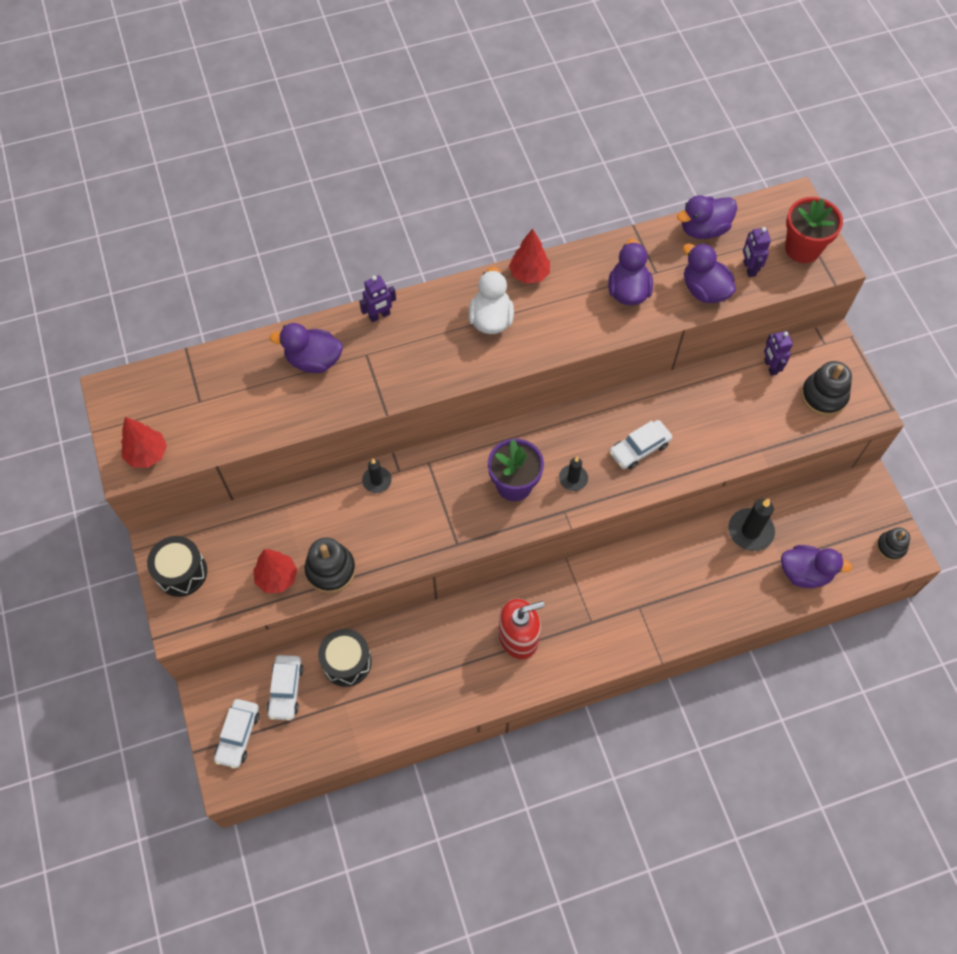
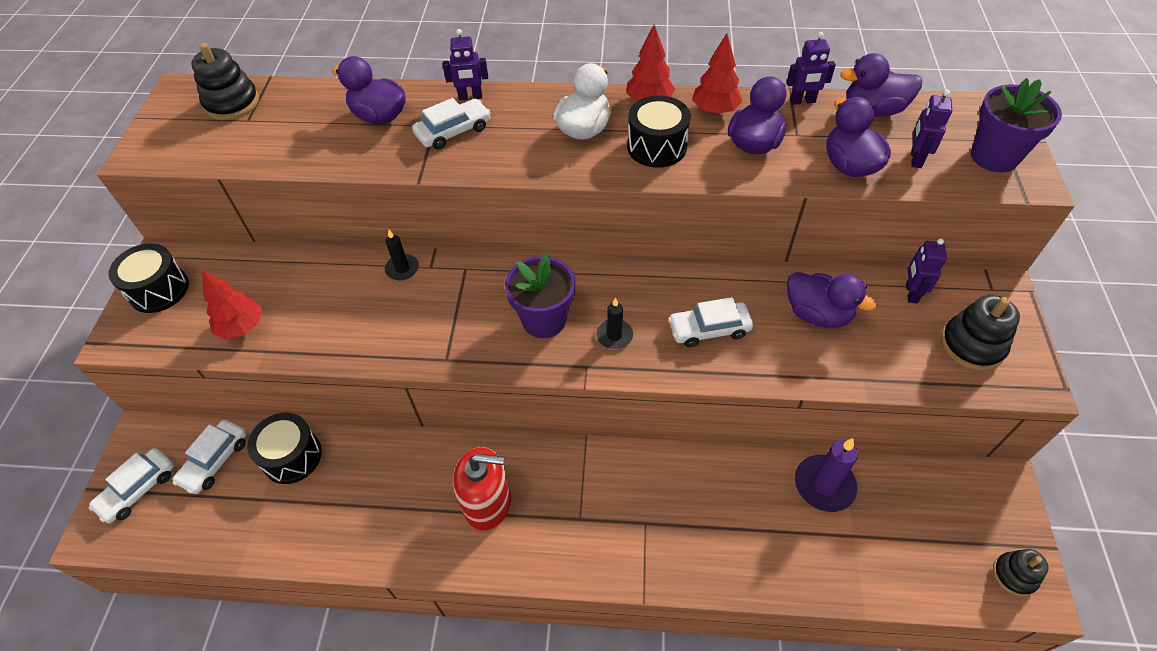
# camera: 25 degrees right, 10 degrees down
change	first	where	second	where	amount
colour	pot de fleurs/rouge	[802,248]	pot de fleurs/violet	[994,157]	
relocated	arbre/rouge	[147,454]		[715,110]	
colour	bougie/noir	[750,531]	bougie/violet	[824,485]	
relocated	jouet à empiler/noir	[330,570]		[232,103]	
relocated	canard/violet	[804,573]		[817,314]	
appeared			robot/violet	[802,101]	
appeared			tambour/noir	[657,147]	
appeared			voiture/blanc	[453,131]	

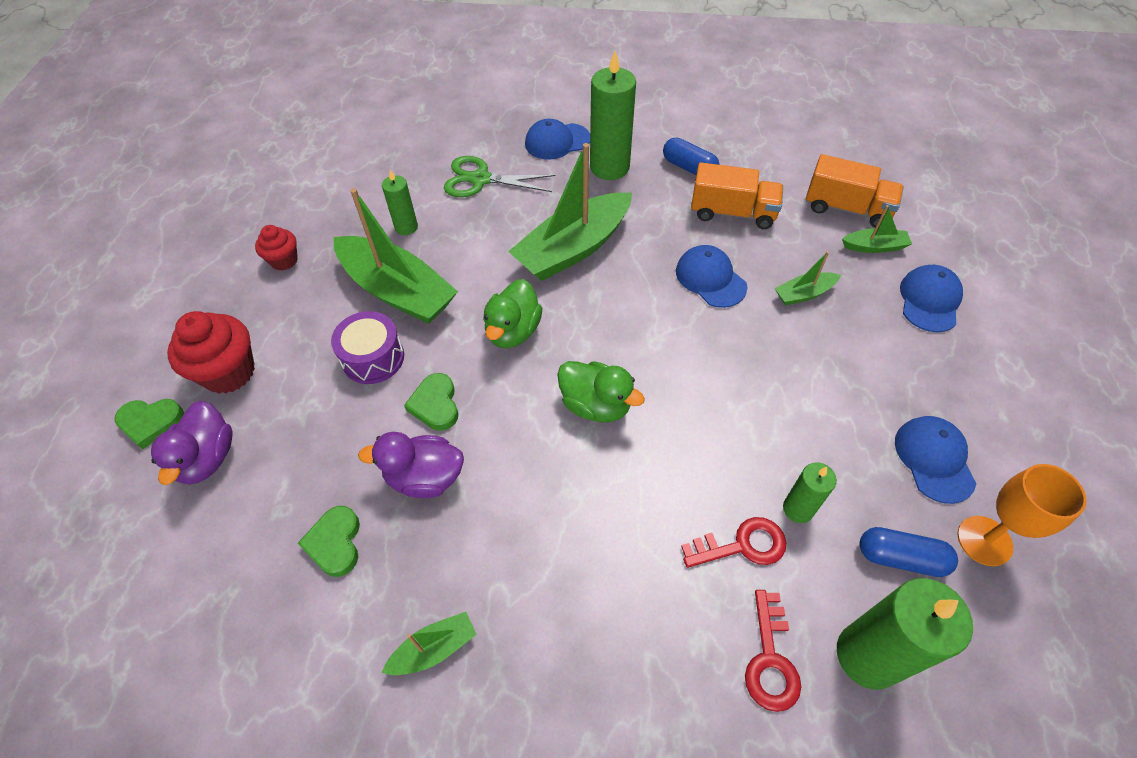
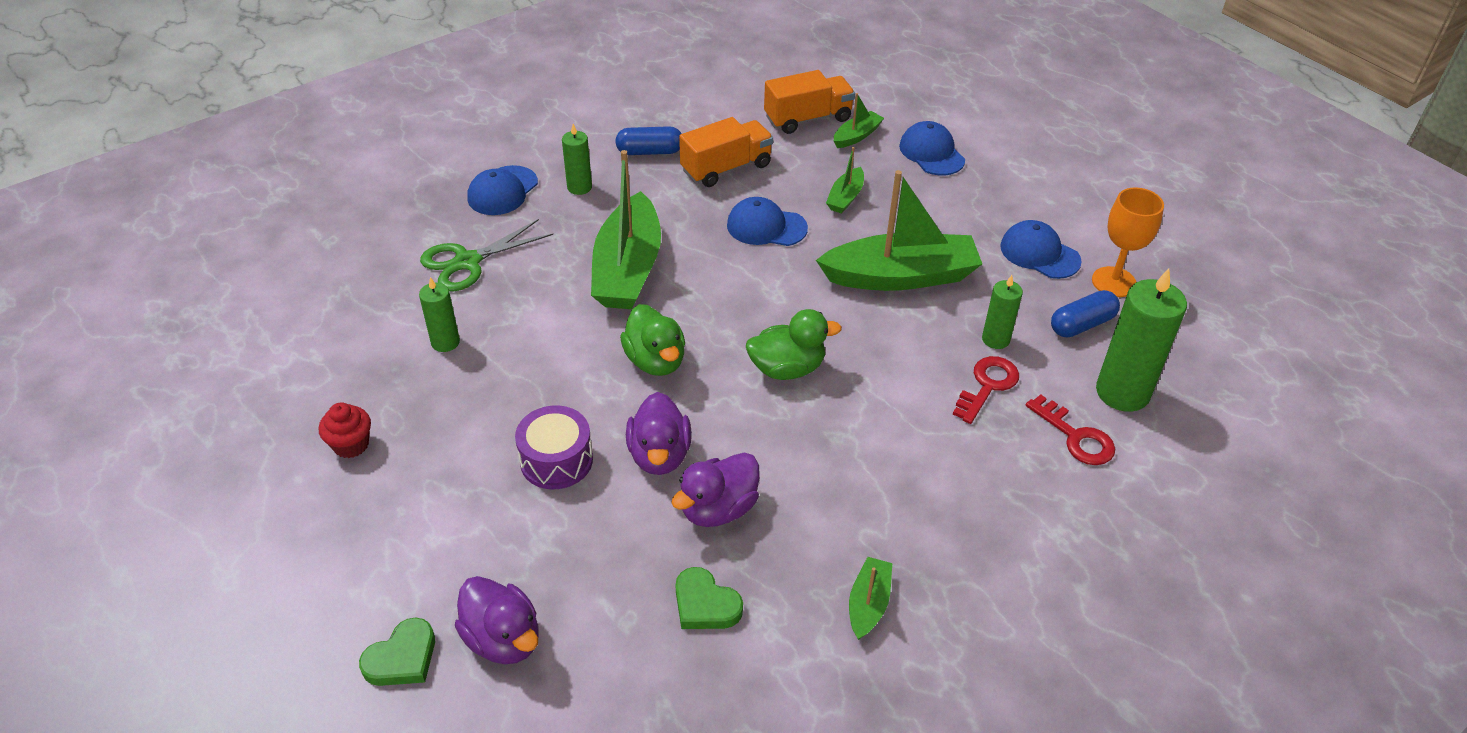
# camera: 45 degrees left, 10 degrees down
change	first	where	second	where	amount
size	bougie/vert	[609,167]		[579,187]	x0.55
relocated	bateau/vert	[398,291]		[901,276]	
missing	muffin/rouge	[229,372]			
exchanged	cœur/vert	[435,405]	canard/violet	[659,455]	

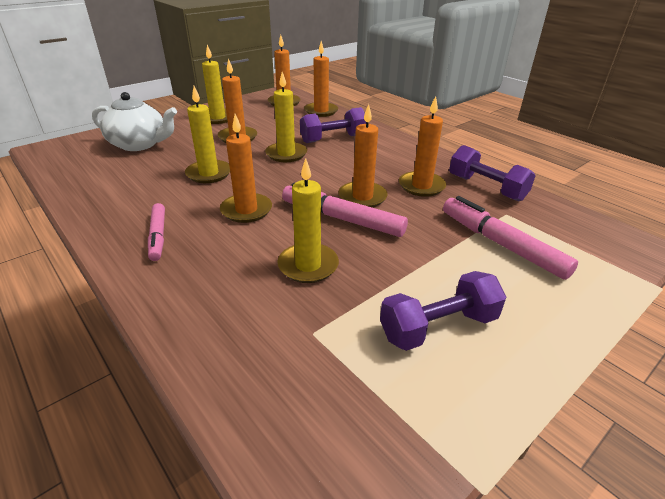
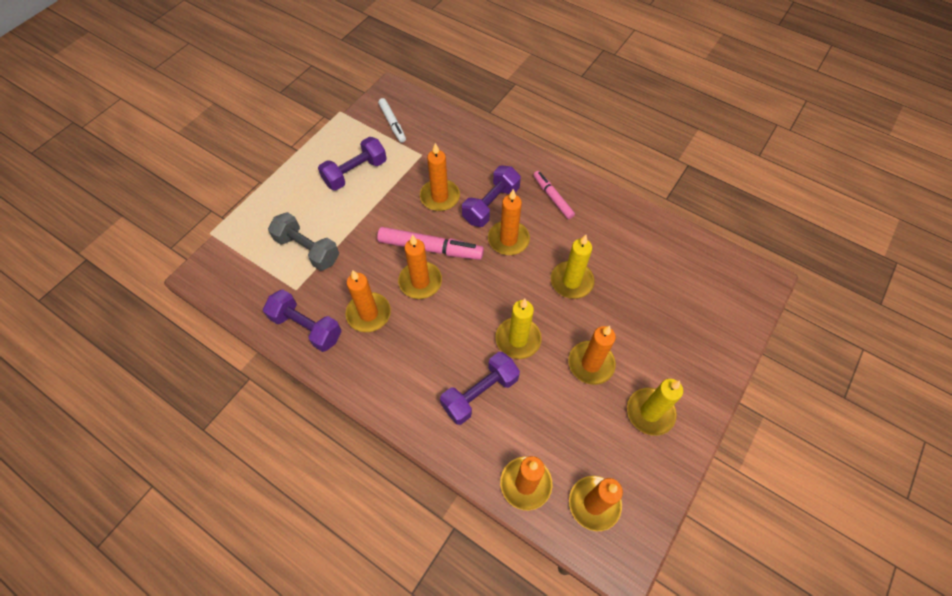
# camera: 165 degrees right, 25 degrees up
change	first	where	second	where	amount
missing	théière/blanc	[139,144]			
colour	bougie/jaune	[308,265]	bougie/orange	[440,197]	
exchanged	feutre/rose	[501,244]	haltère/gris	[307,249]	
appeared			feutre/blanc	[392,123]	
appeared			haltère/violet	[491,205]	

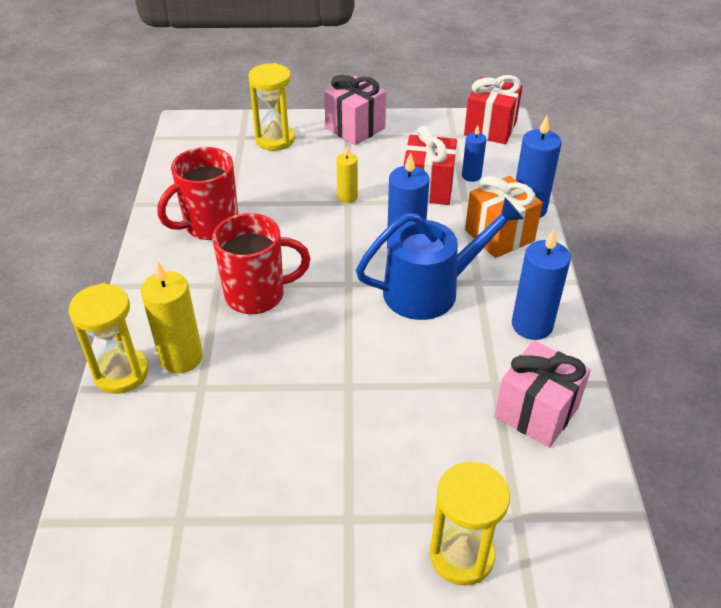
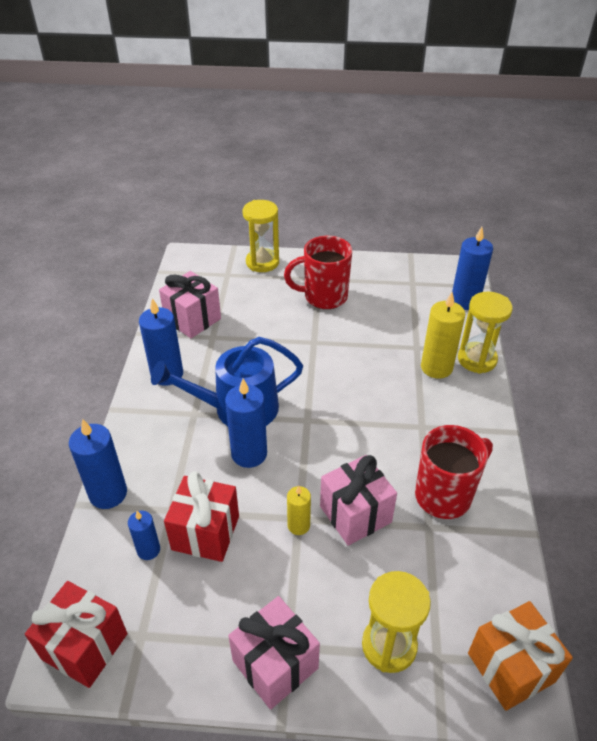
# camera: 175 degrees left, 0 degrees up
change	first	where	second	where	amount
relocated	cadeau/orange	[499,235]		[511,667]	
relocated	tasse/rouge	[257,295]		[324,297]	
appeared			bougie/bleu	[465,301]	
appeared			cadeau/rose	[355,514]	

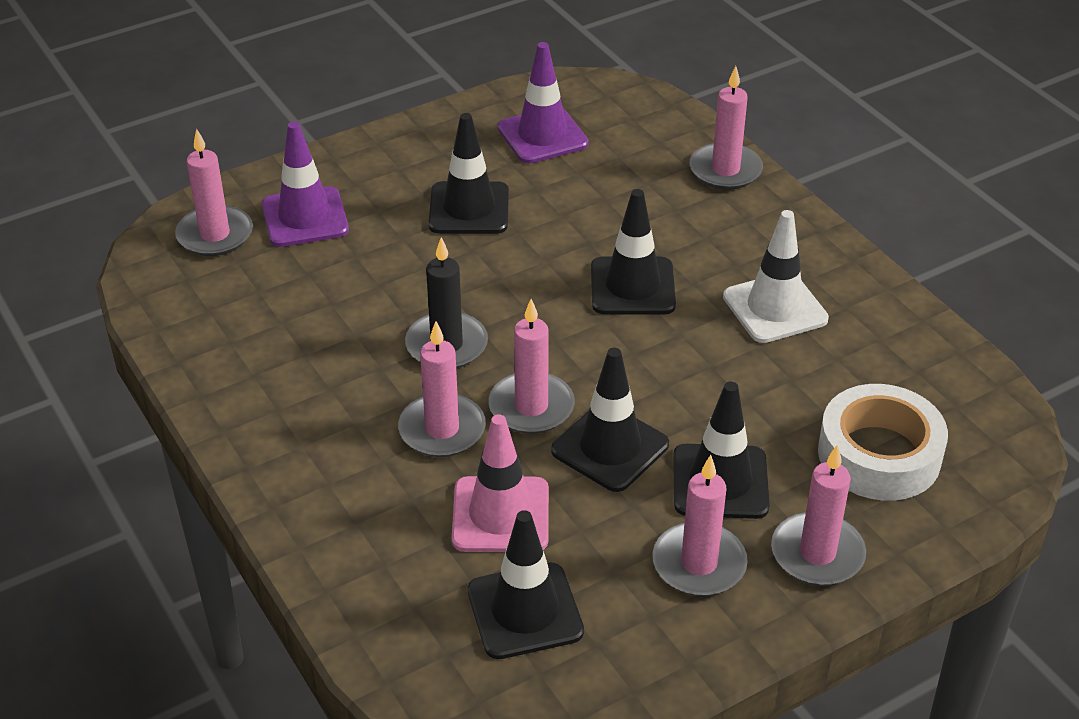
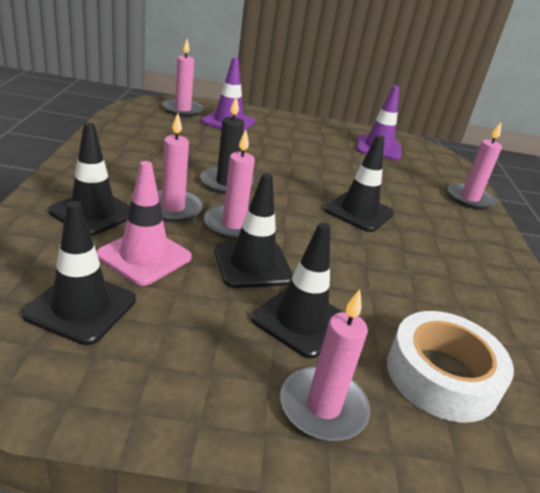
# camera: 30 degrees right, 10 degrees down
change	first	where	second	where	amount
relocated	cône de chantier/noir	[469,209]		[93,213]	
missing	cône de chantier/blanc	[775,308]			
missing	bougie/rose	[699,563]			

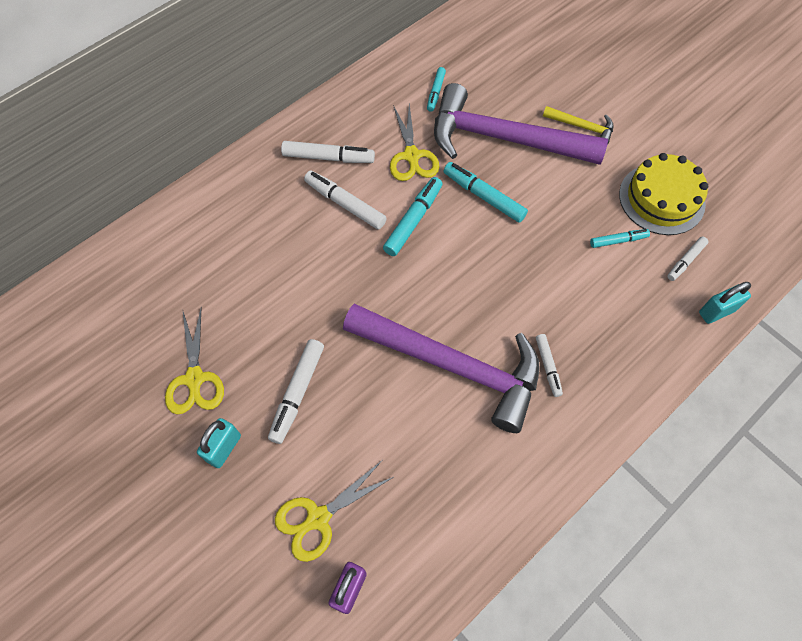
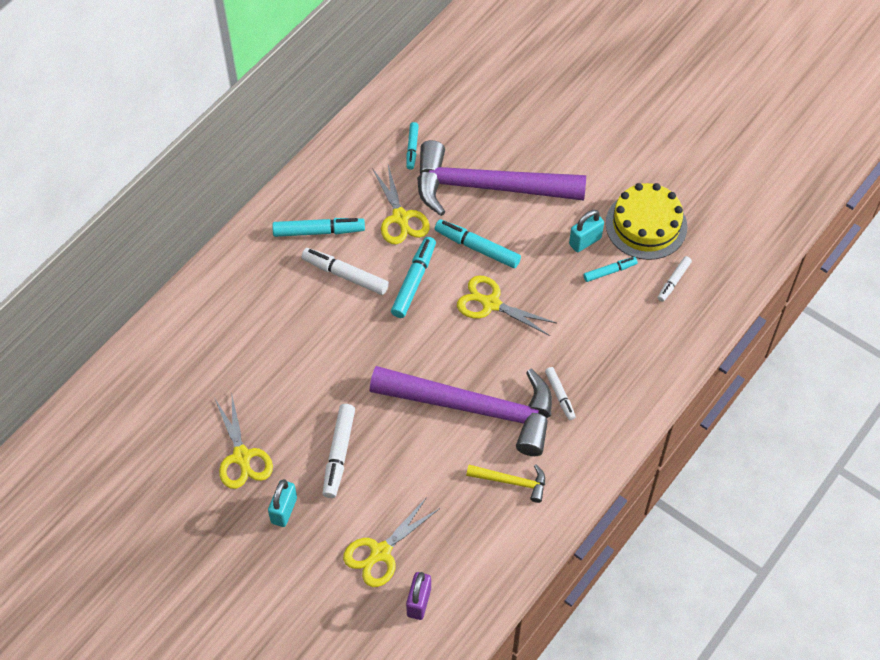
# camera: 10 degrees left, 5 degrees down
change	first	where	second	where	amount
relocated	marteau/jaune	[582,127]		[511,482]	
colour	feutre/blanc	[328,157]	feutre/turquoise	[318,231]	
relocated	cadenas/turquoise	[716,311]		[585,241]	
appeared			ciseaux/jaune	[491,304]	

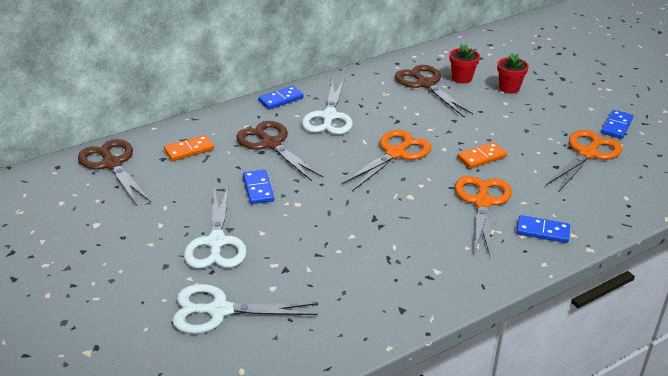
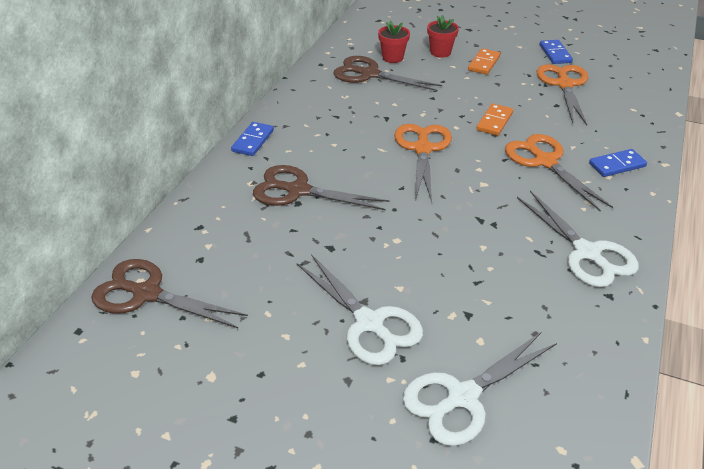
# camera: 35 degrees left, 5 degrees up
change	first	where	second	where	amount
relocated	ciseaux/blanc	[329,117]		[587,253]	
relocated	domino/orange	[189,150]		[484,63]	
missing	domino/bleu	[258,189]			

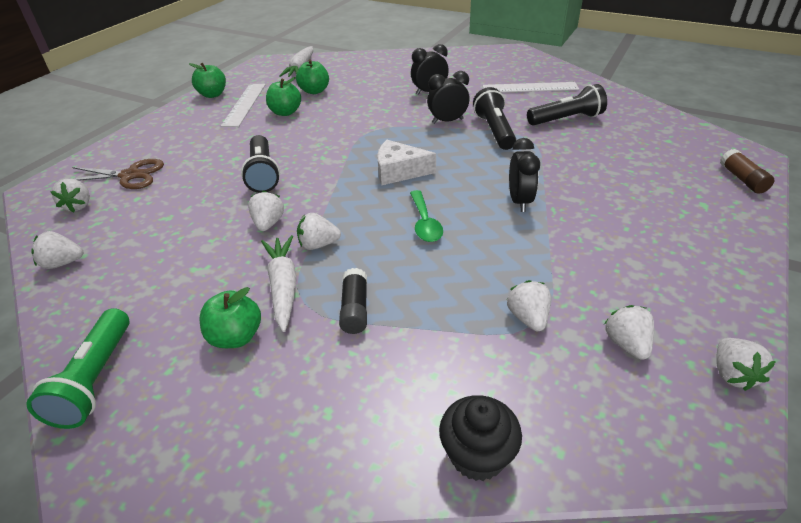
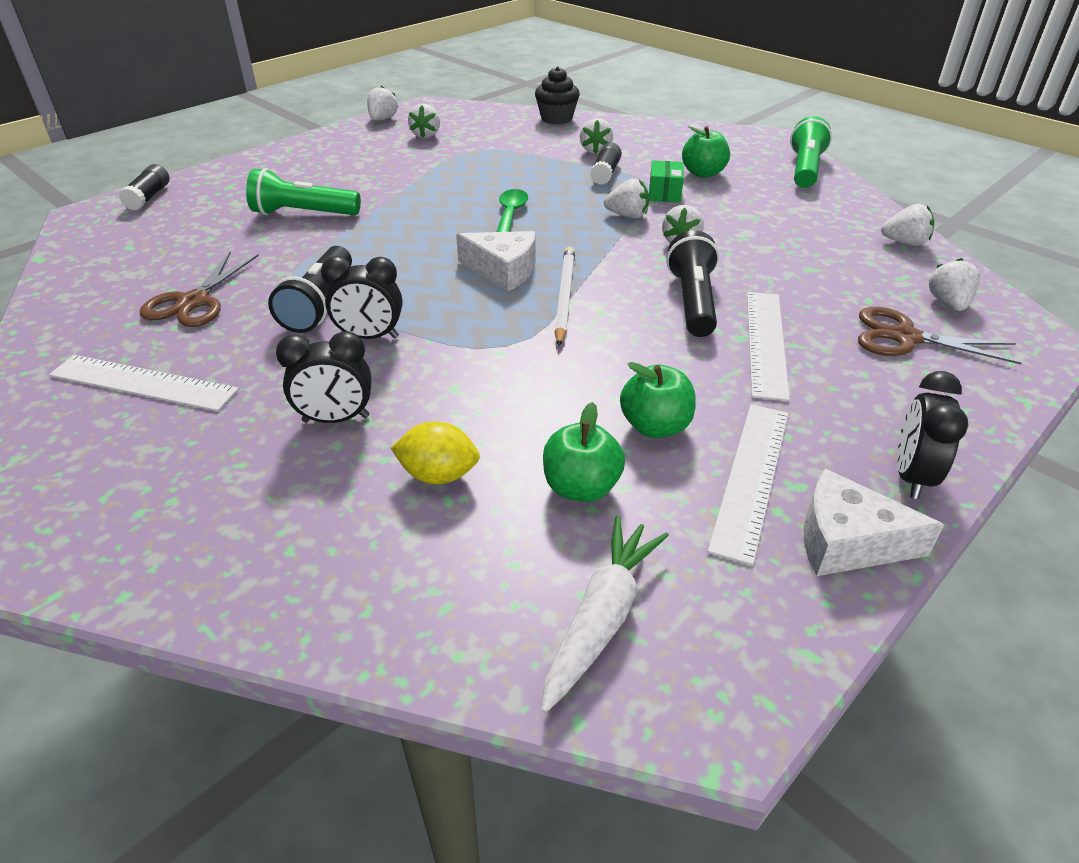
# camera: 165 degrees left, 0 degrees up
change	first	where	second	where	amount
exchanged	pomme/vert	[212,95]	fromage/blanc	[847,541]	
exchanged	lampe de poche/noir	[566,119]	ciseaux/marron	[193,302]	
relocated	réveil/noir	[519,201]		[911,476]	
colour	bâton de colle/marron	[742,179]	bâton de colle/noir	[149,197]	
exchanged	carotte/blanc	[283,287]	boîte/vert	[664,193]	
relocated	fraise/blanc	[528,318]		[595,150]	
appeared			lampe de poche/vert	[303,214]	
appeared			crayon/blanc	[564,296]	
appeared			règle/blanc	[765,342]	
appeared			citron/jaune	[438,475]	

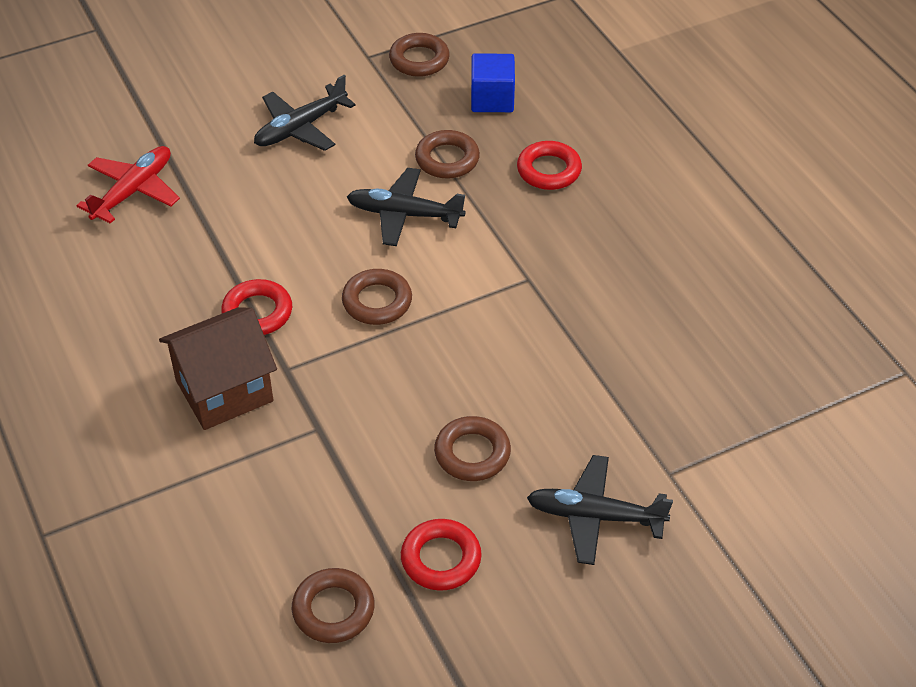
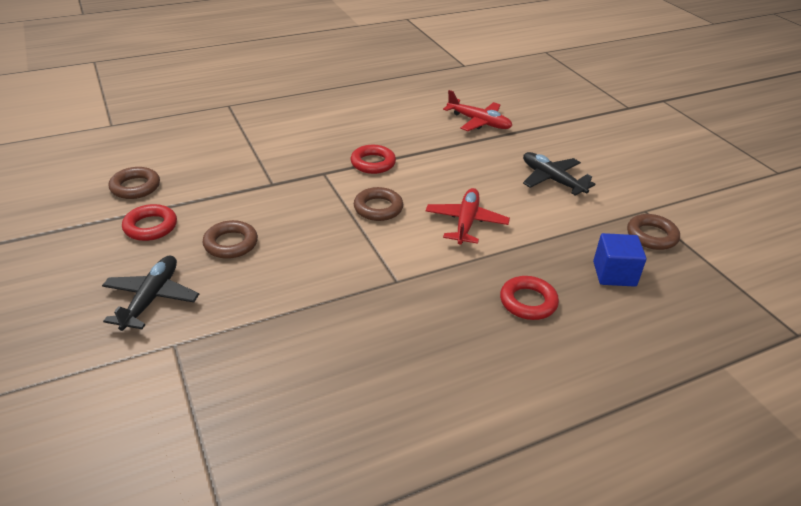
# camera: 90 degrees right, 10 degrees down
change	first	where	second	where	amount
missing	anneau/marron	[447,159]			
colour	avion/noir	[404,214]	avion/rouge	[466,222]	
missing	maison/marron	[224,391]			

